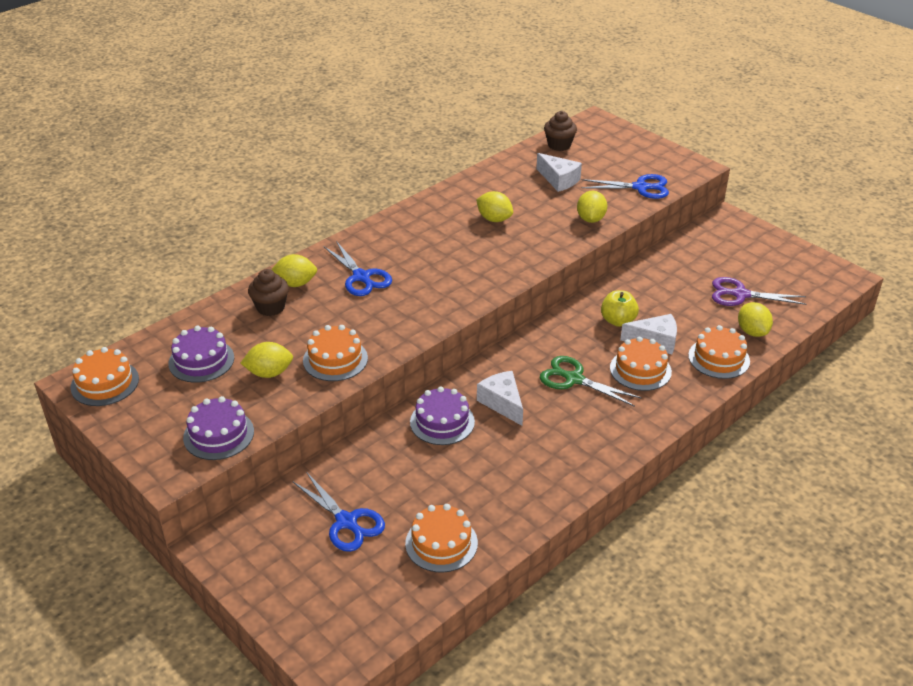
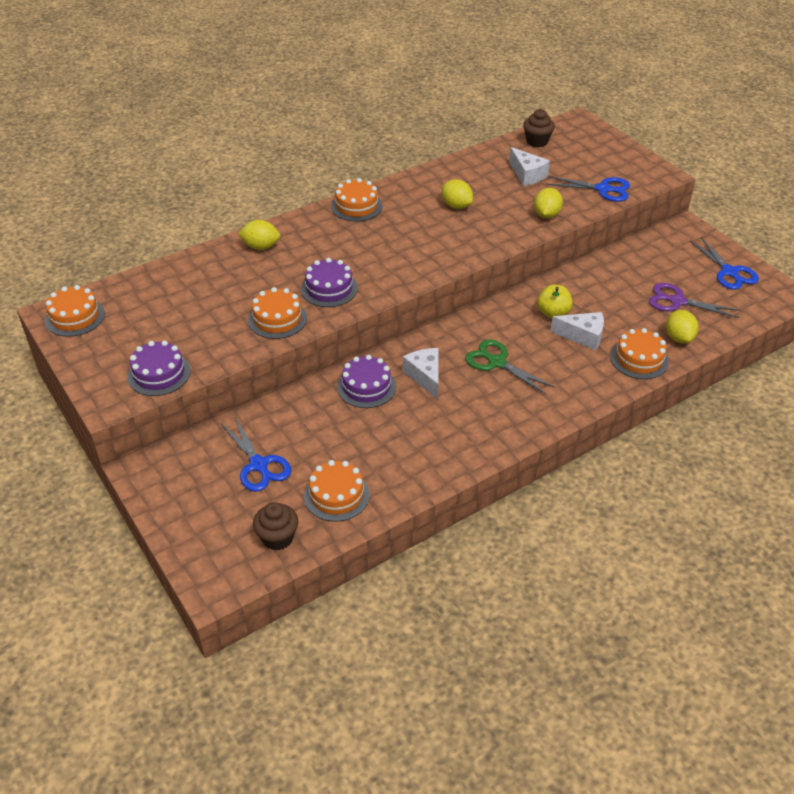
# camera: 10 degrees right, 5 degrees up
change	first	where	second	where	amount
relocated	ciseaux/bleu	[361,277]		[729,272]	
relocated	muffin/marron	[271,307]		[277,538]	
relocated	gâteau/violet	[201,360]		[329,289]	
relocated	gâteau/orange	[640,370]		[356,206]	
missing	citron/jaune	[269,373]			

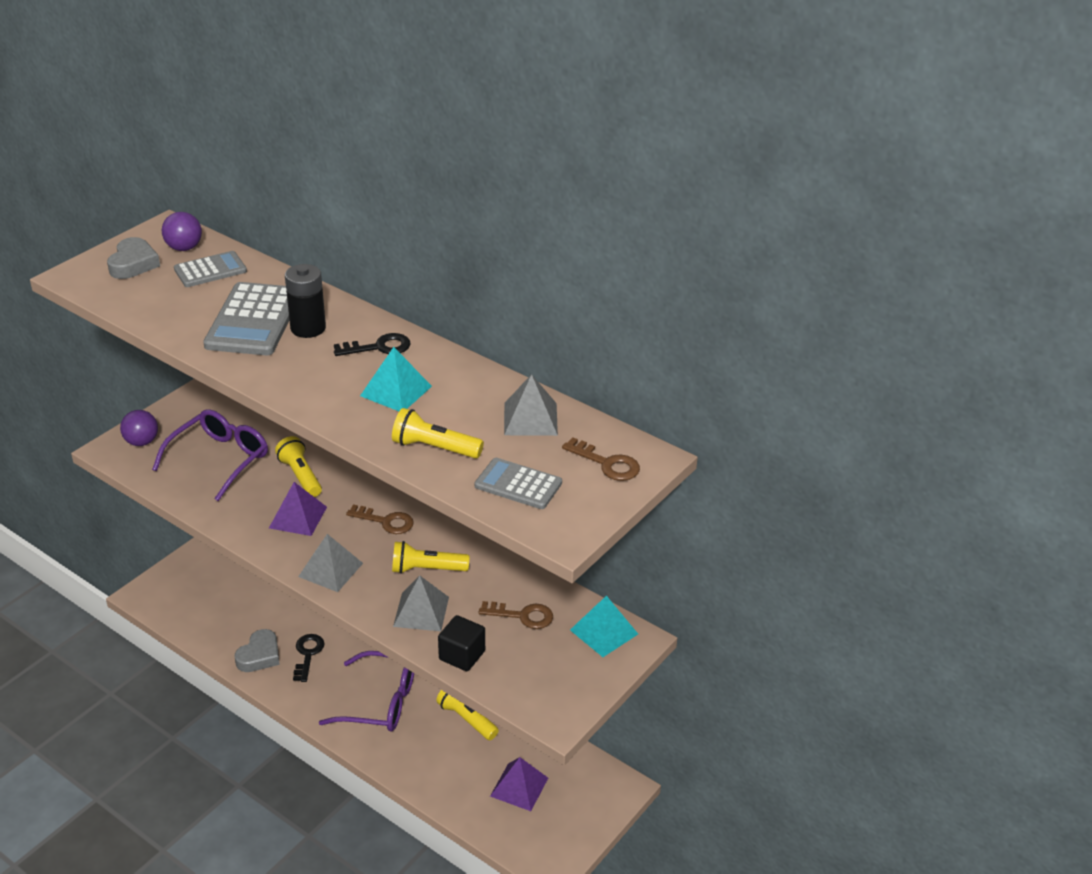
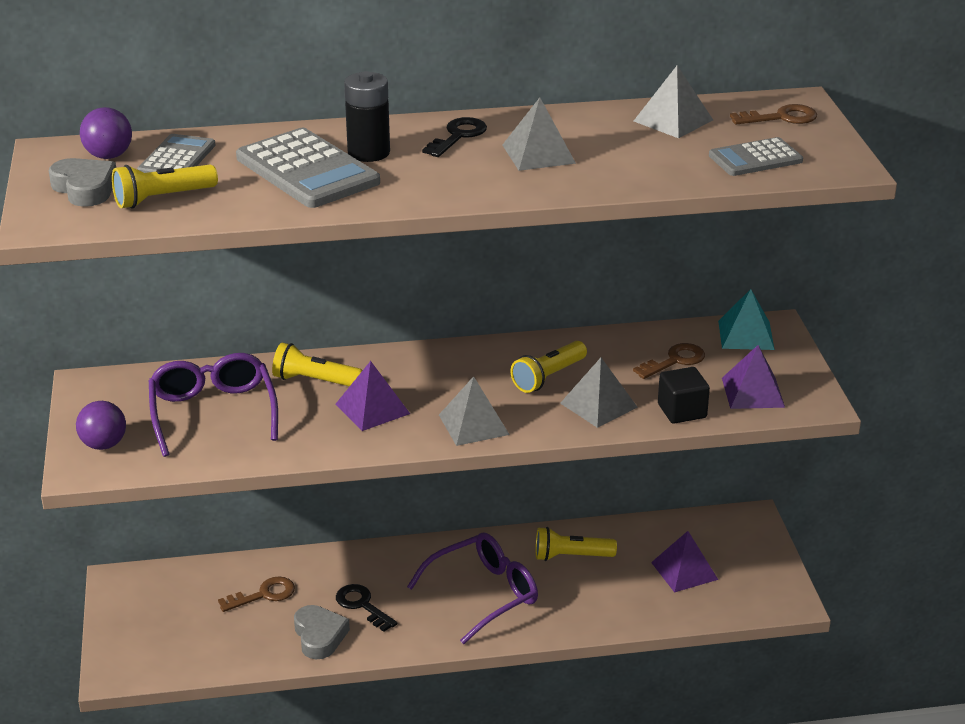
# camera: 45 degrees left, 5 degrees down
change	first	where	second	where	amount
colour	pyramide/turquoise	[396,391]	pyramide/gris	[538,154]	
relocated	lampe de poche/jaune	[434,448]		[162,199]	
relocated	clé/marron	[386,521]		[263,595]	
appeared			pyramide/violet	[753,392]	

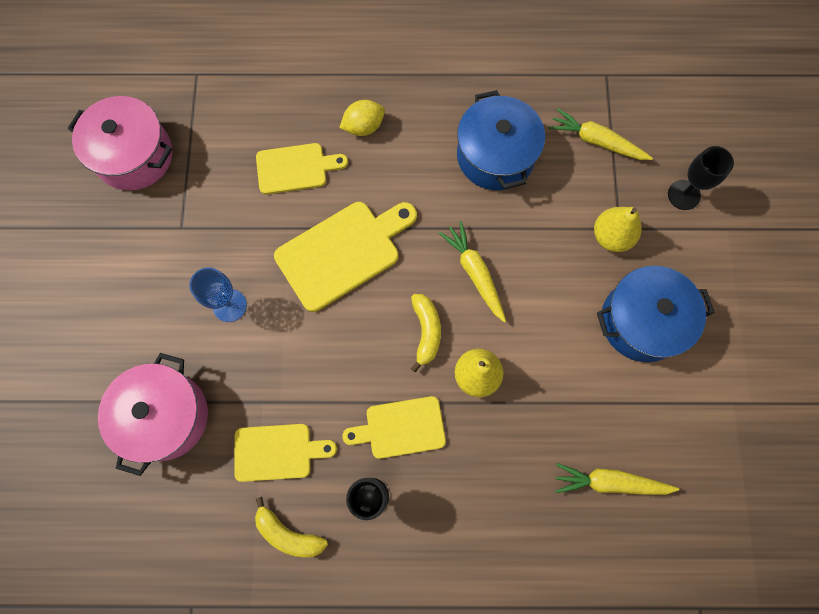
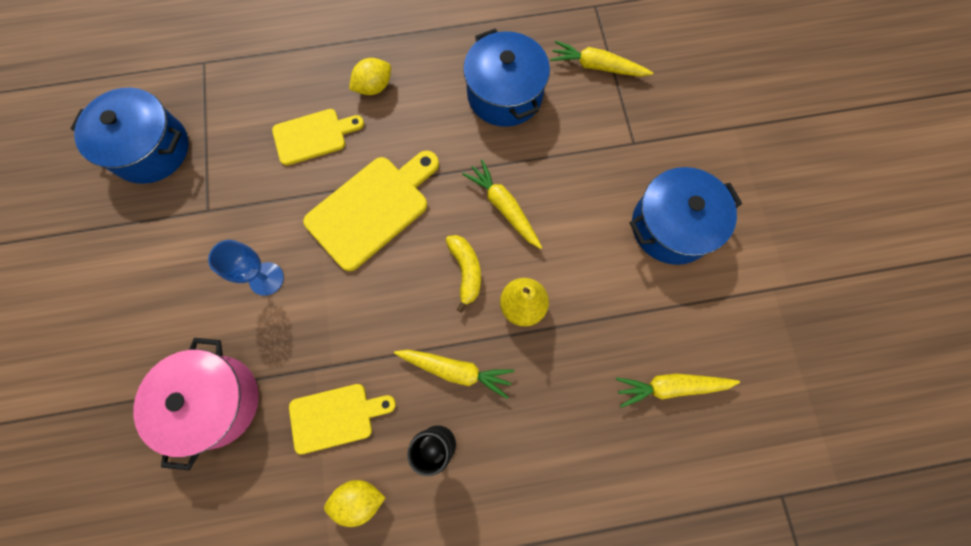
# camera: 10 degrees left, 0 degrees up
change	first	where	second	where	amount
colour	marmite/rose	[134,156]	marmite/bleu	[151,149]	
missing	verre à pied/noir	[683,195]			
missing	poire/jaune	[611,236]			
exchanged	planche à découper/jaune	[400,428]	carotte/jaune	[456,370]	
exchanged	banane/jaune	[288,533]	citron/jaune	[359,498]	

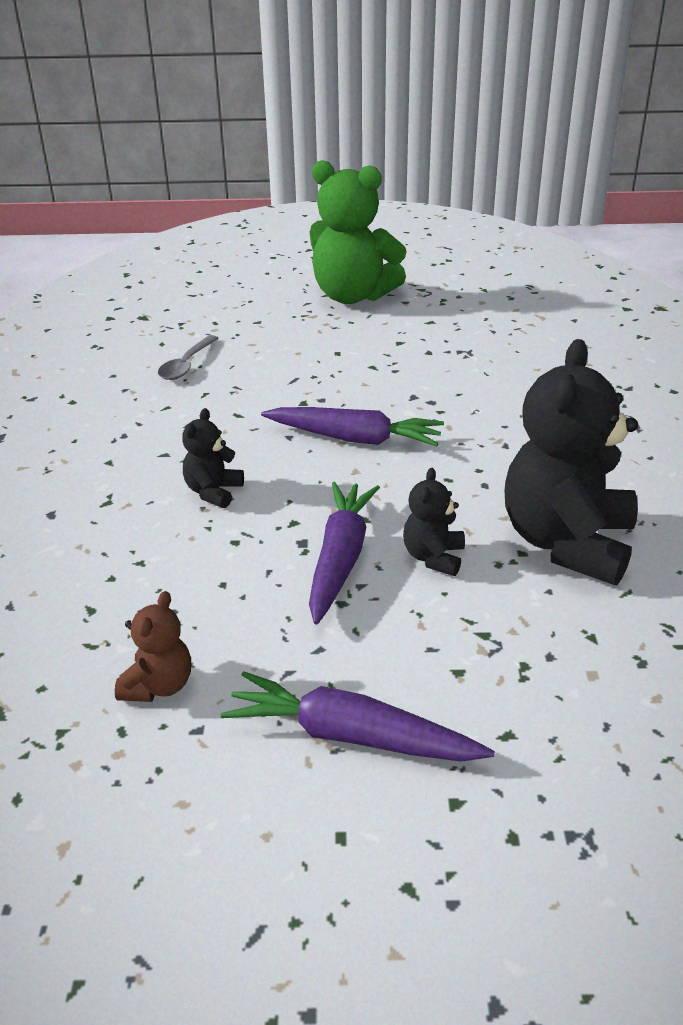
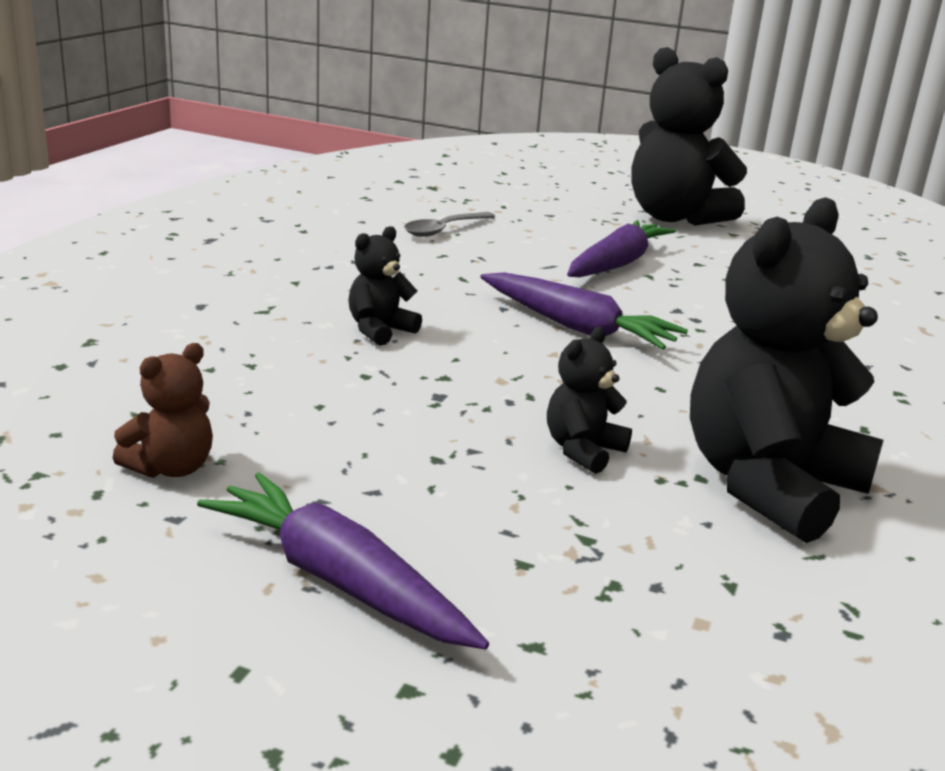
# camera: 20 degrees right, 10 degrees down
change	first	where	second	where	amount
colour	ours en peluche/vert	[353,296]	ours en peluche/noir	[674,217]	
relocated	carotte/violet	[340,559]		[616,264]	

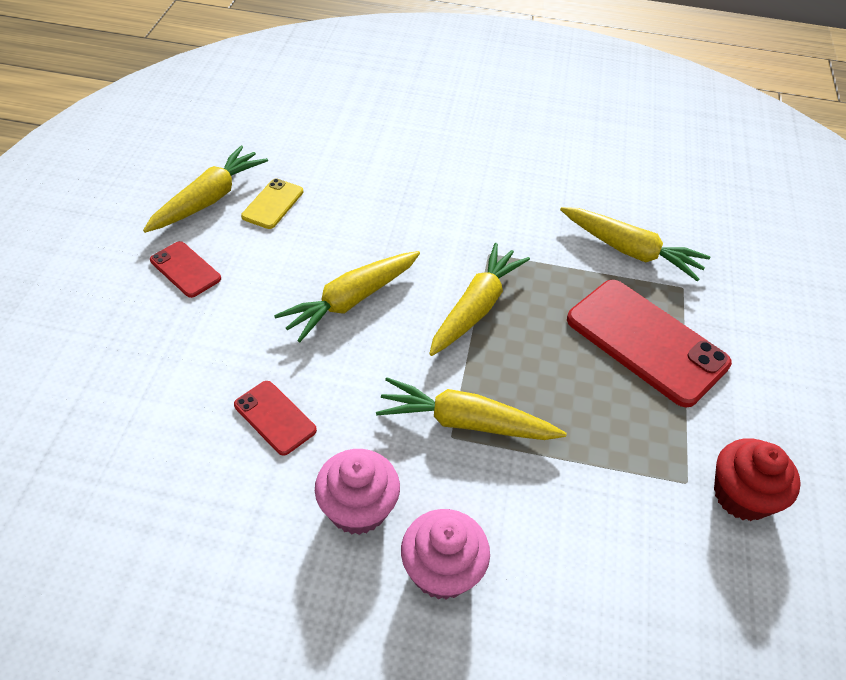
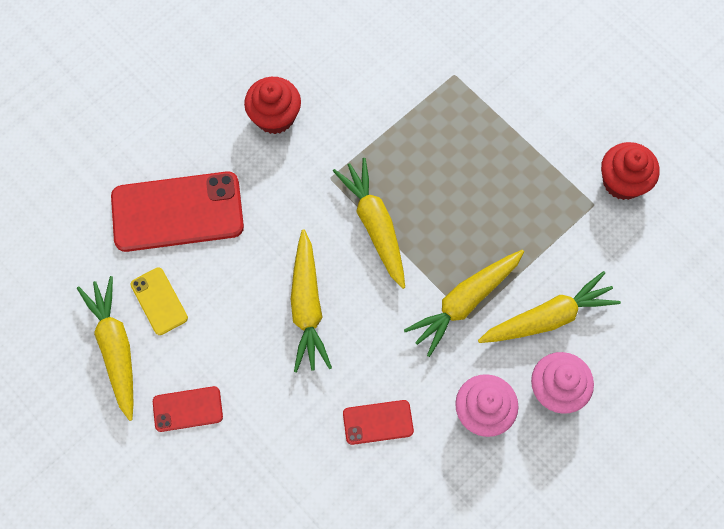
# camera: 50 degrees left, 20 degrees up
change	first	where	second	where	amount
relocated	carotte/jaune	[630,251]		[548,317]	
relocated	téléphone/rouge	[646,342]		[177,212]	
appeared			muffin/rouge	[275,116]	

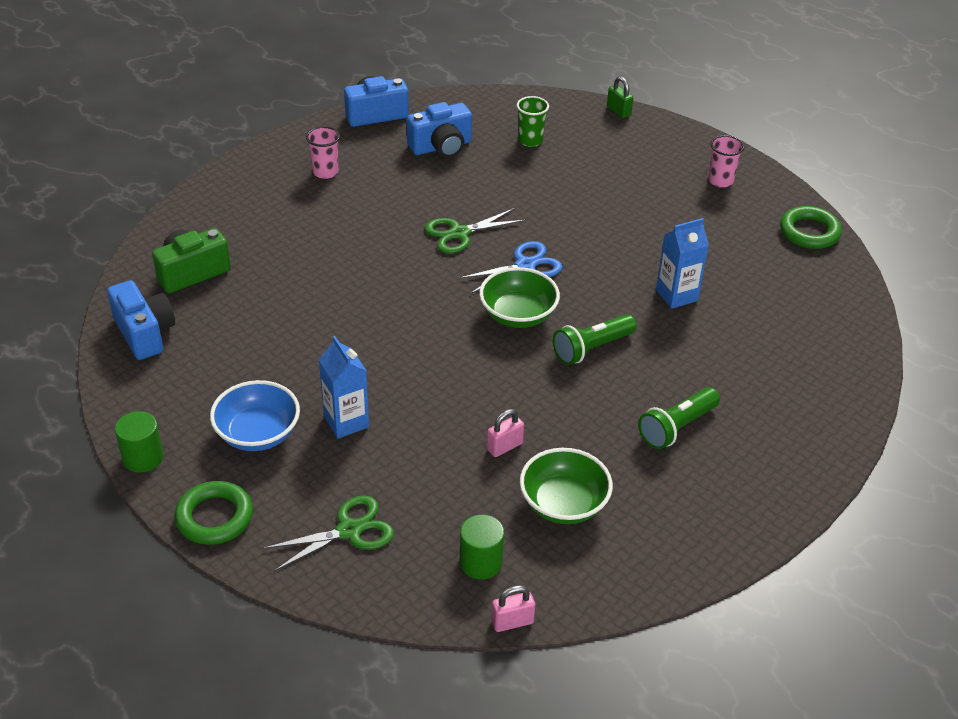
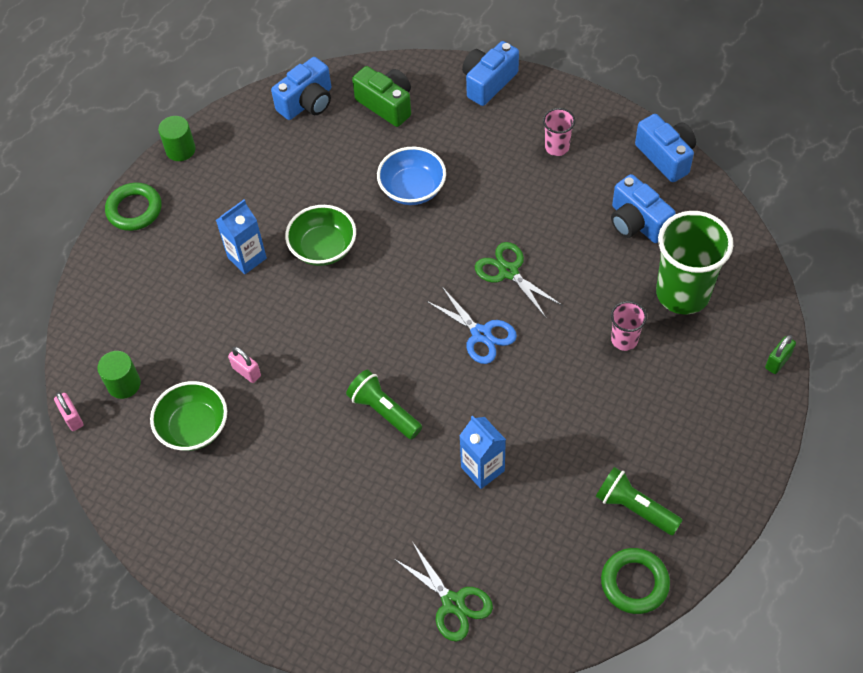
# camera: 80 degrees right, 15 degrees up
change	first	where	second	where	amount
size	gobelet/vert	[530,141]		[682,293]	x2.05
relocated	gobelet/rose	[720,181]		[624,340]	
relocated	bol/vert	[518,315]		[323,248]	
relocated	bol/bleu	[258,434]		[412,189]	
relocated	lampe de poche/vert	[677,427]		[634,508]	
relocated	ciseaux/vert	[349,530]		[453,603]	
appeared			appareil photo/bleu	[488,82]	

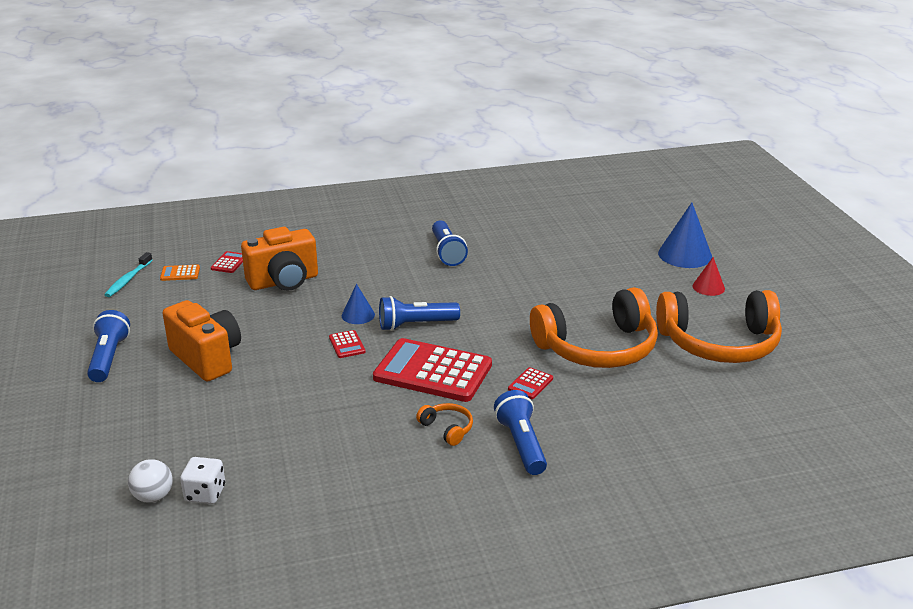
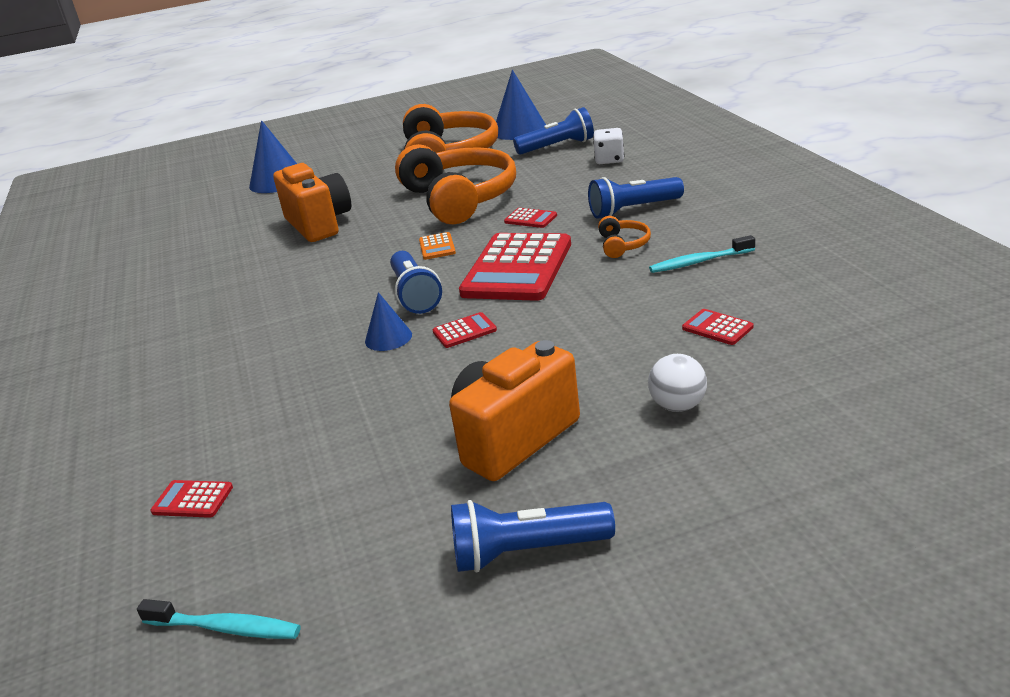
# camera: 90 degrees left, 0 degrees up
change	first	where	second	where	amount
relocated	lampe de poche/bleu	[447,252]		[557,146]	
relocated	appareil photo/orange	[284,282]		[319,224]	
missing	cône/rouge	[708,287]			
relocated	calculatrice/orange	[180,273]		[437,247]	
spun	casque audio/orange	[447,429]		[622,245]	135 degrees clockwise
relocated	dé/blanc	[205,494]		[609,160]	
relocated	balle/blanc	[153,497]		[678,406]	
appeared			cône/bleu	[519,130]	
appeared			brosse à dents/turquoise	[699,262]	
appeared			calculatrice/rouge	[717,328]	

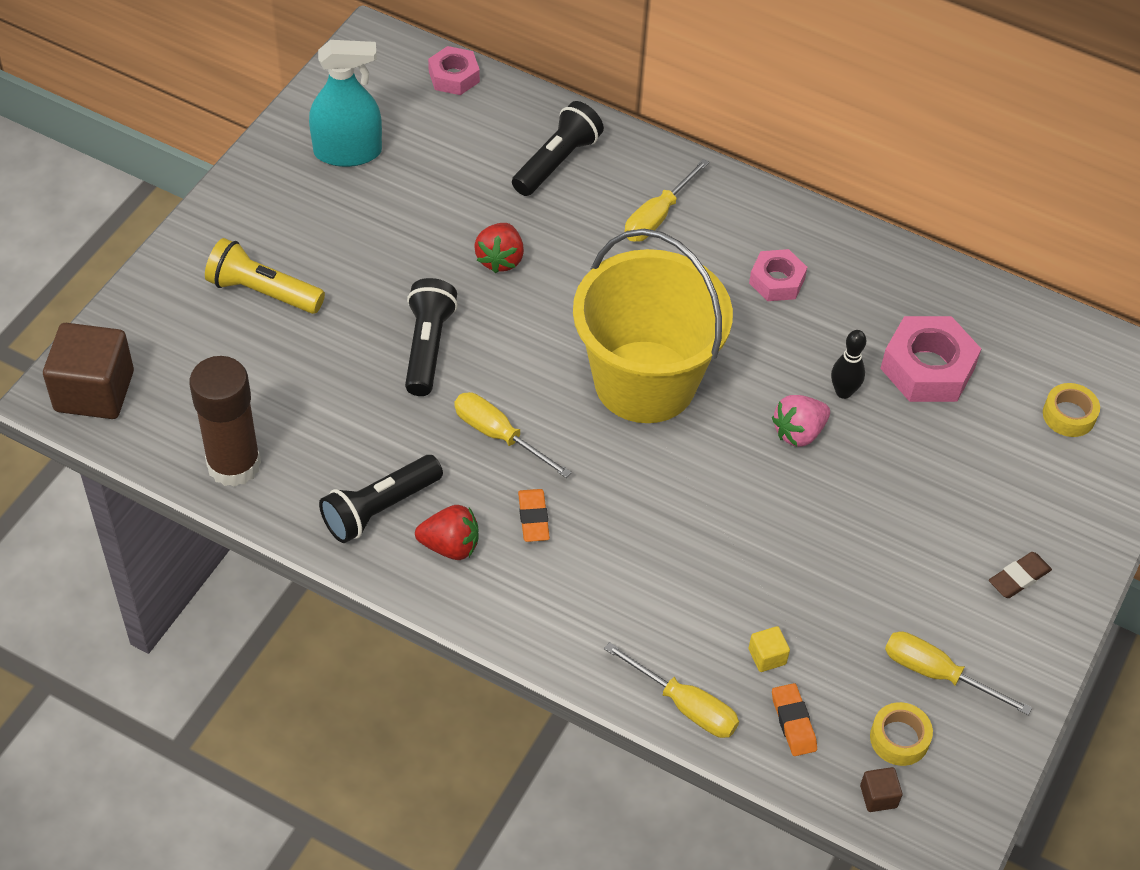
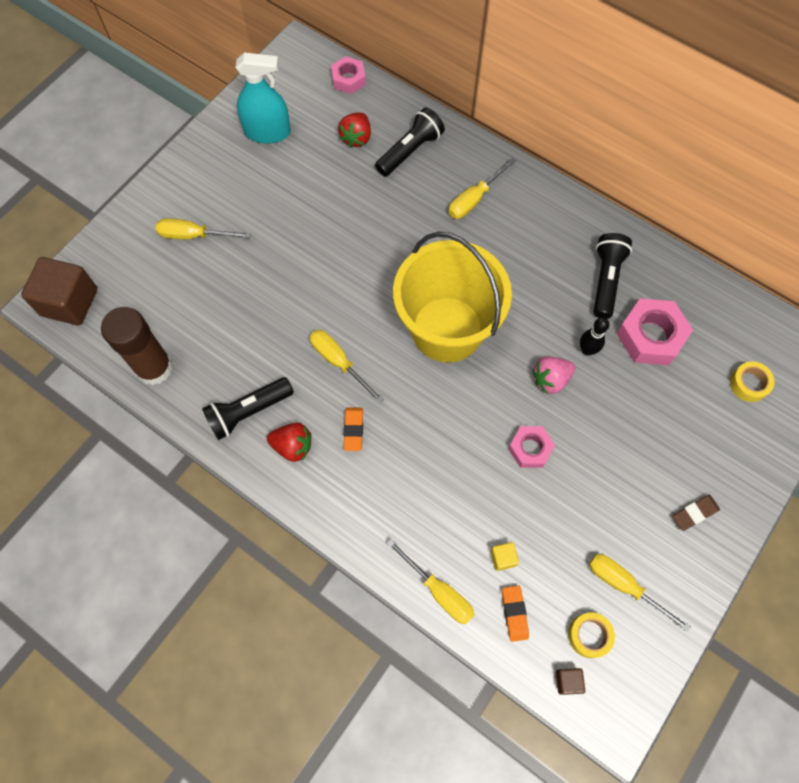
# camera: 10 degrees right, 15 degrees up
change	first	where	second	where	amount
relocated	fraise/rouge	[500,259]		[356,138]	
exchanged	lampe de poche/jaune	[262,292]	tournevis/jaune	[194,235]	
relocated	écrou/rose	[777,281]		[530,449]	
relocated	lampe de poche/noir	[427,347]		[605,280]	

